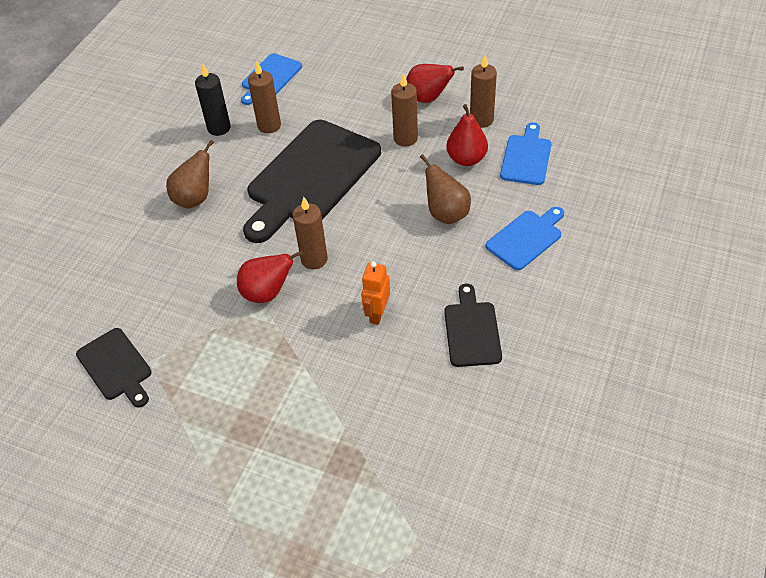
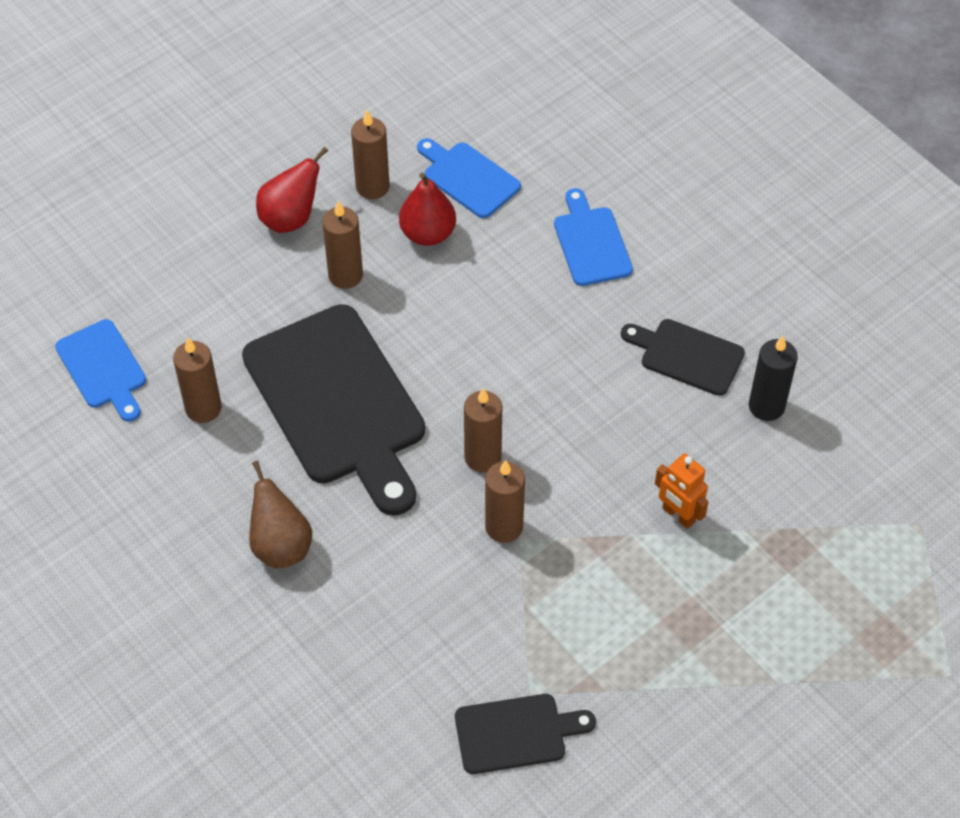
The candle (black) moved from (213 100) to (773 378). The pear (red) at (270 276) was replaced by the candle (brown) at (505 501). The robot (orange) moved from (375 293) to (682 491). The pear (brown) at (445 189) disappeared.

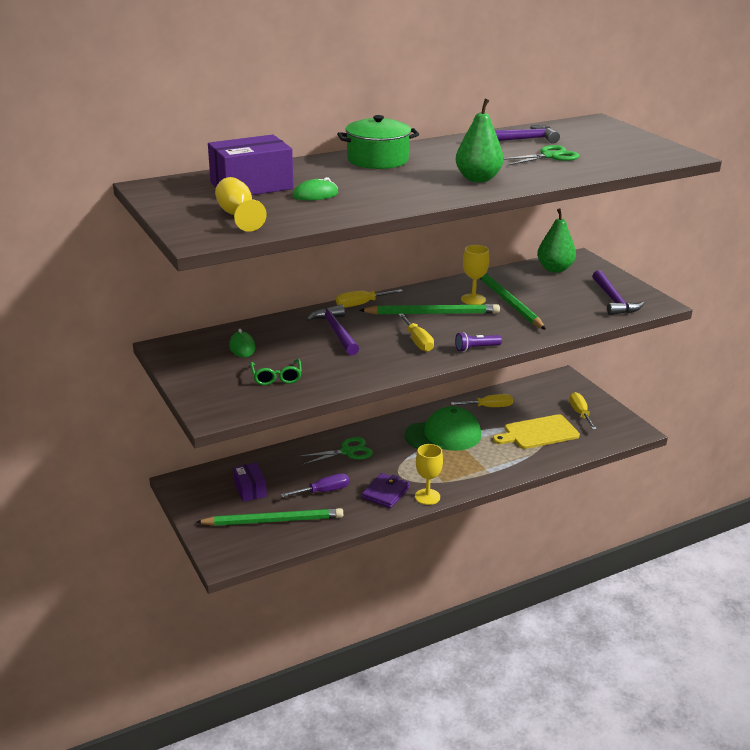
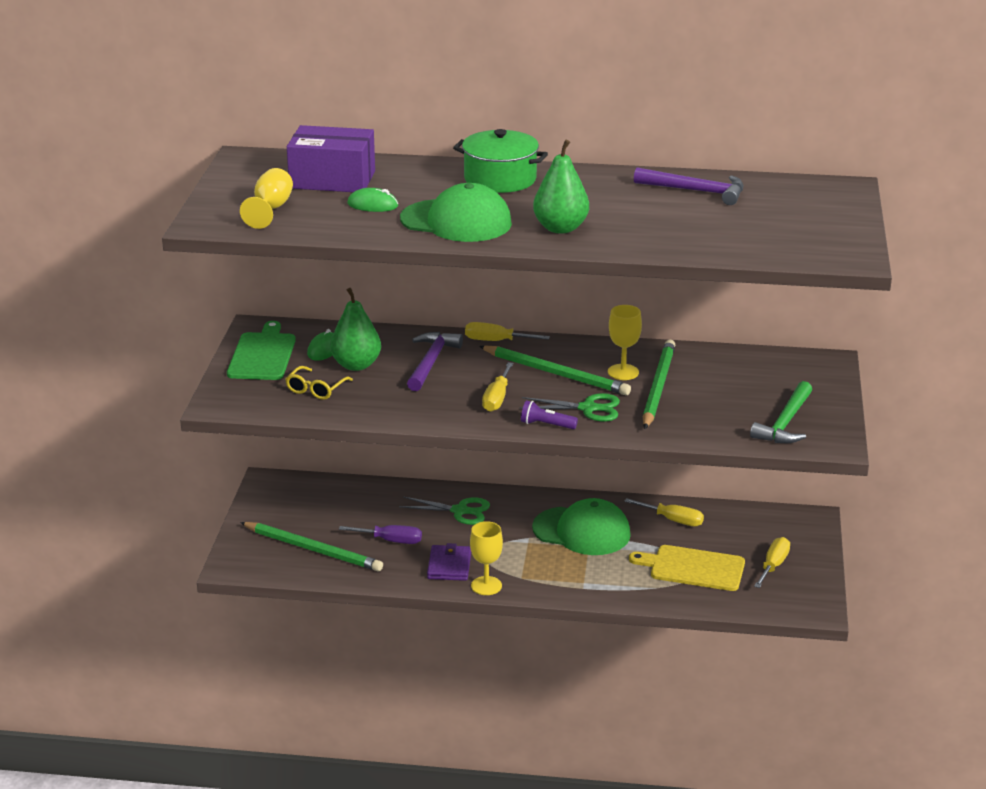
The box (purple) at (250 482) disappeared. The glasses (green) at (276 372) became the glasses (yellow) at (319 383). The wallet (purple) at (386 490) turned 60 degrees counterclockwise. The scissors (green) moved from (542 155) to (570 407). The pear (green) moved from (556 240) to (355 329). The hammer (purple) at (618 292) became the hammer (green) at (781 412). The cutting board (green) at (261 350) appeared. The cap (green) at (456 212) appeared.

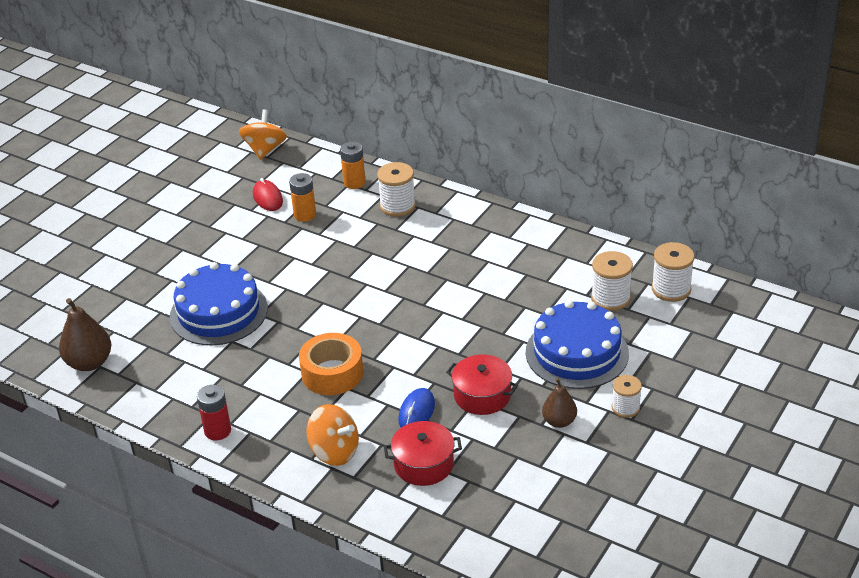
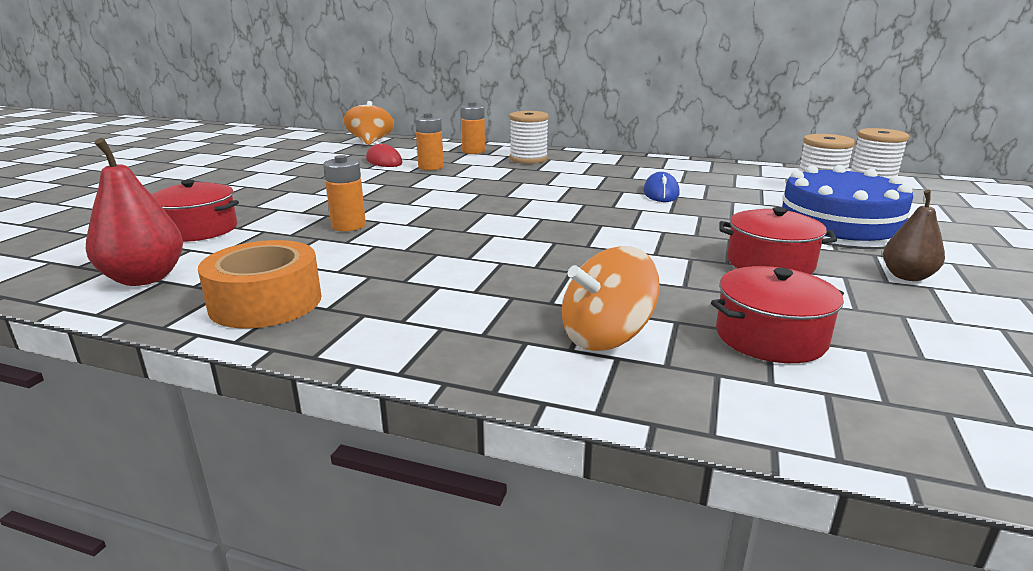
The pear (brown) at (85 334) became the pear (red) at (134 212). The cake (blue) at (219 303) was replaced by the battery (orange) at (344 193). The battery (red) at (214 412) disappeared. The tape (orange) moved from (331 364) to (259 284). The spinning top (orange) at (332 435) turned 135 degrees clockwise. The mouse (blue) moved from (416 408) to (661 187). The spool (white) at (626 396) disappeared. The pot (red) at (195 211) appeared.

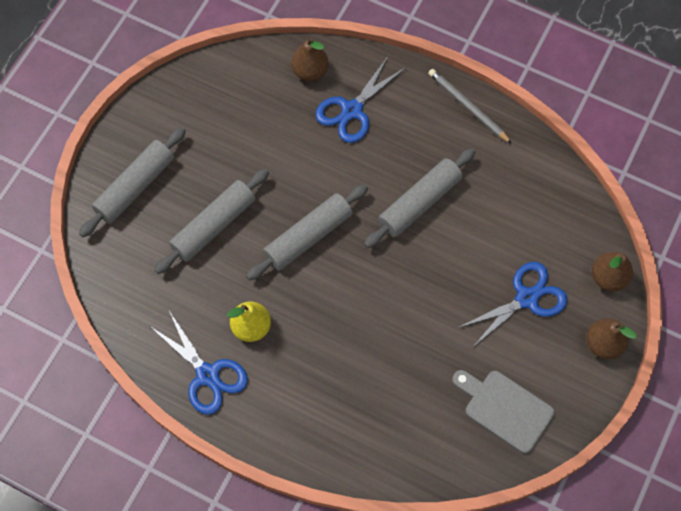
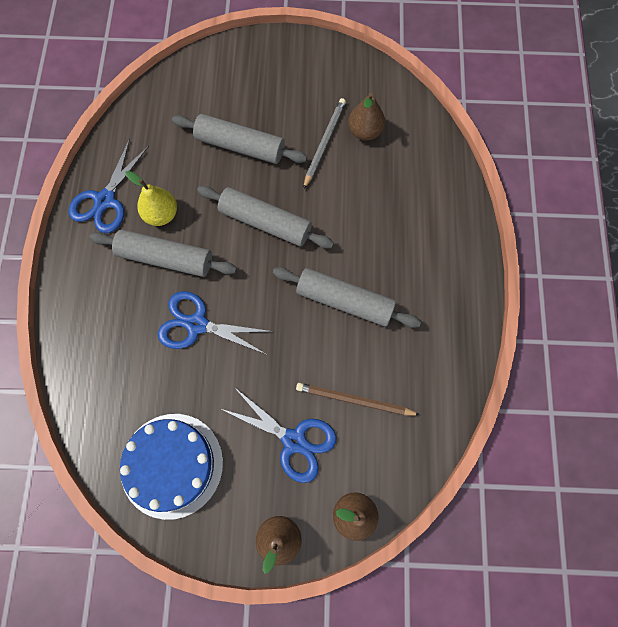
The rolling pin (grey) moved from (132 182) to (163 253). The pear (brown) moved from (310 59) to (366 117). The scissors (blue) moved from (360 99) to (216 323). The pencil (grey) moved from (470 106) to (324 143). The cutting board (grey) at (503 412) was replaced by the cake (blue) at (171 467). The pencil (brown) at (358 399) appeared.

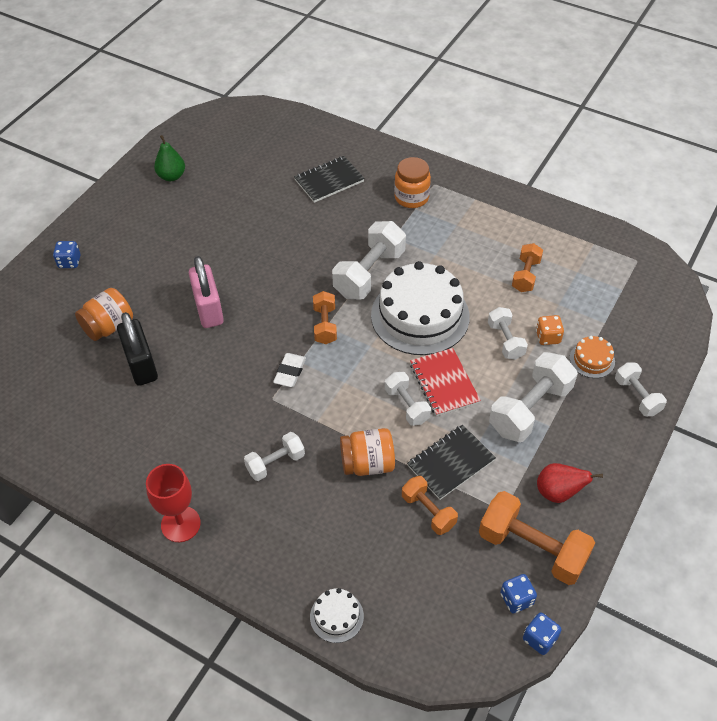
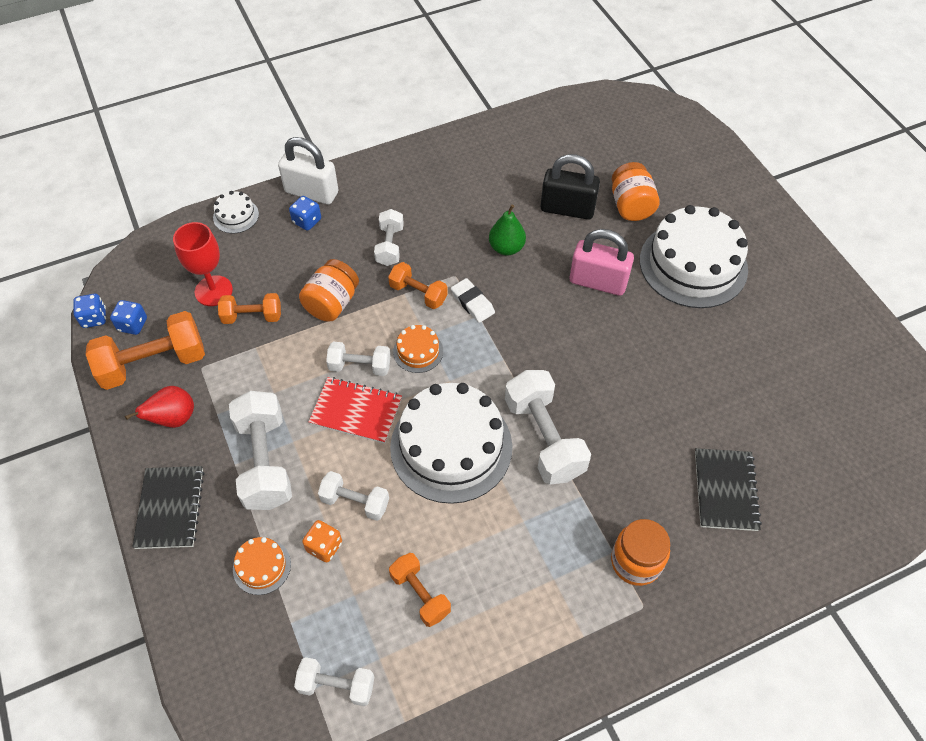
The dice (blue) moved from (67 254) to (305 213). The goblet (red) moved from (173 503) to (203 264). The pear (green) moved from (169 158) to (507 230). The dumbbell (orange) moved from (325 317) to (418 285). The notebook (black) moved from (451 462) to (168 507). The dumbbell (white) moved from (641 389) to (334 681). The padlock (white) at (308 171) appeared. The cake (orange) at (418 349) appeared. The cake (white) at (694 256) appeared.

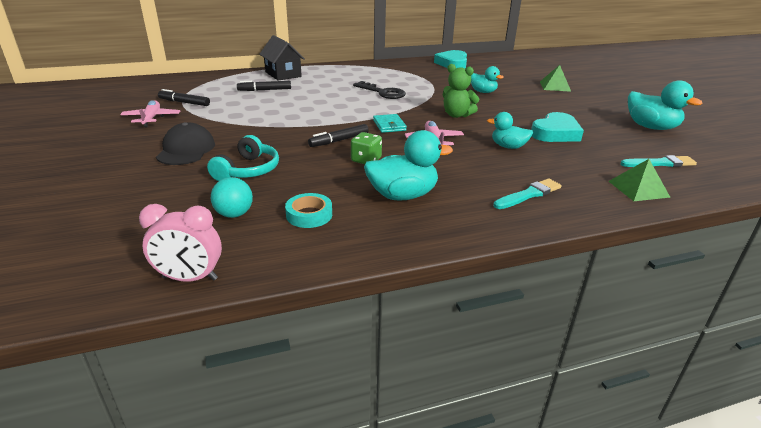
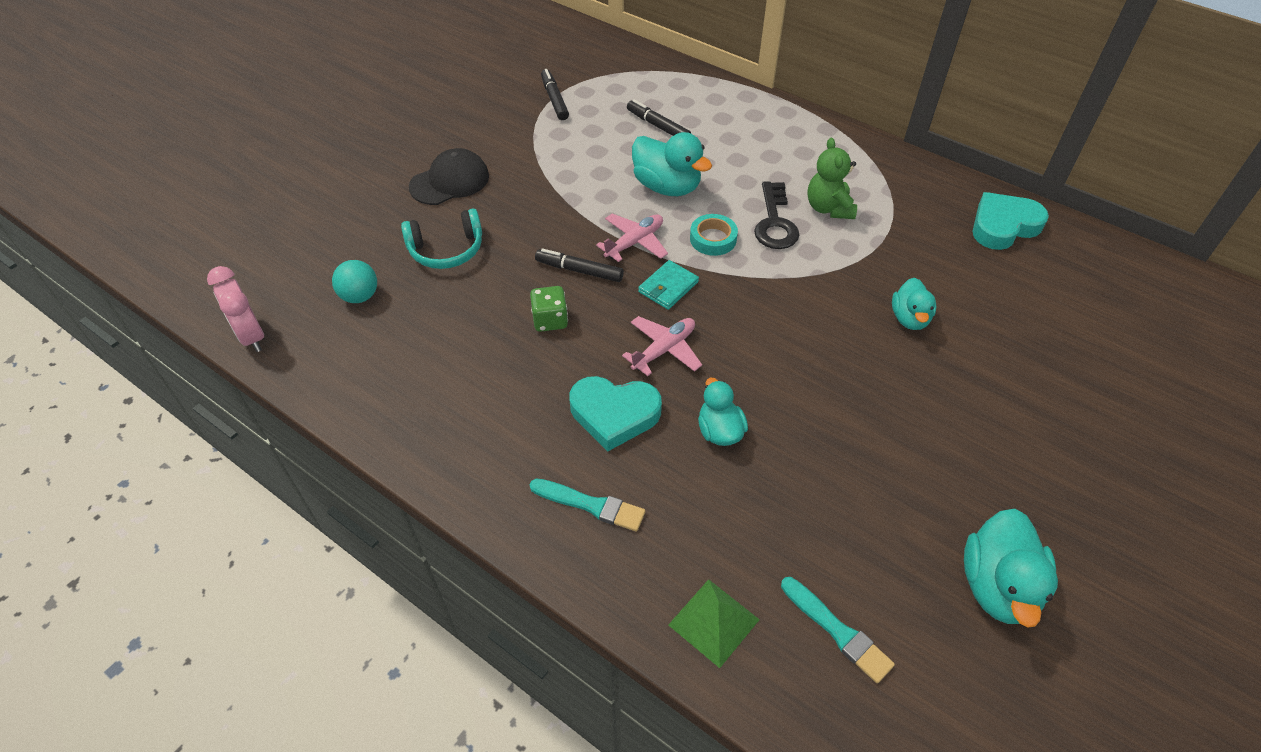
The plane (pink) moved from (150 113) to (632 238). The house (black) at (282 58) disappeared. The tape (turquoise) moved from (308 210) to (714 235). The duck (turquoise) moved from (408 165) to (672 164). The teddy bear (green) moved from (461 91) to (832 178). The heart (turquoise) moved from (557 127) to (615 413). The pyramid (green) at (555 78) disappeared.

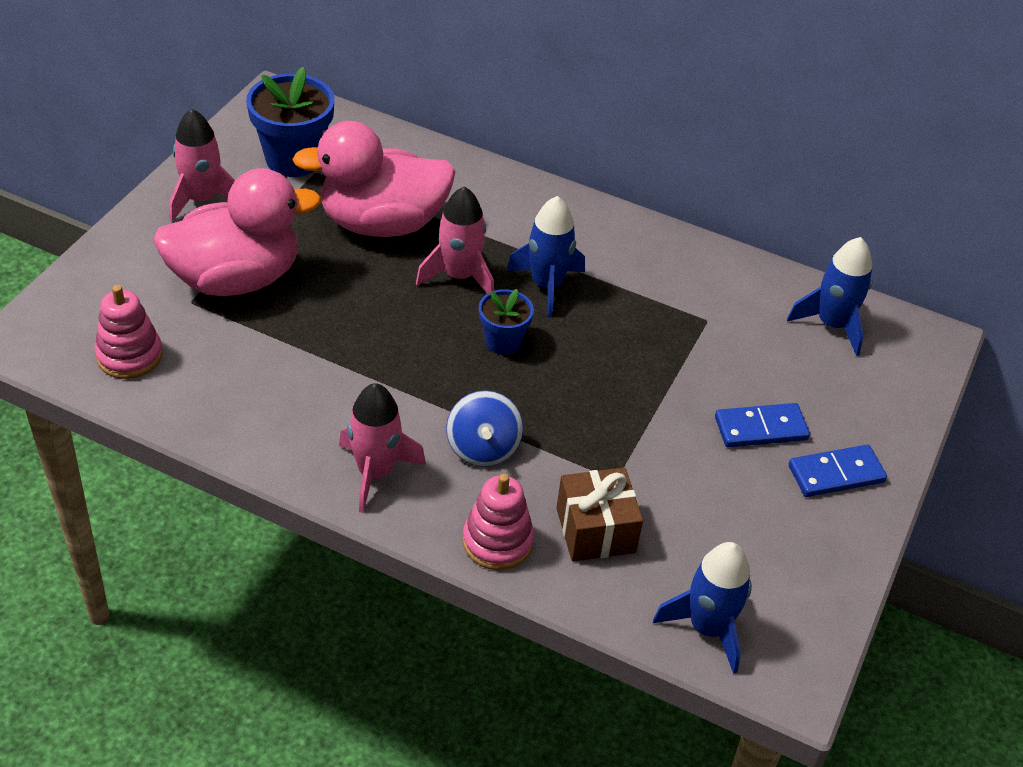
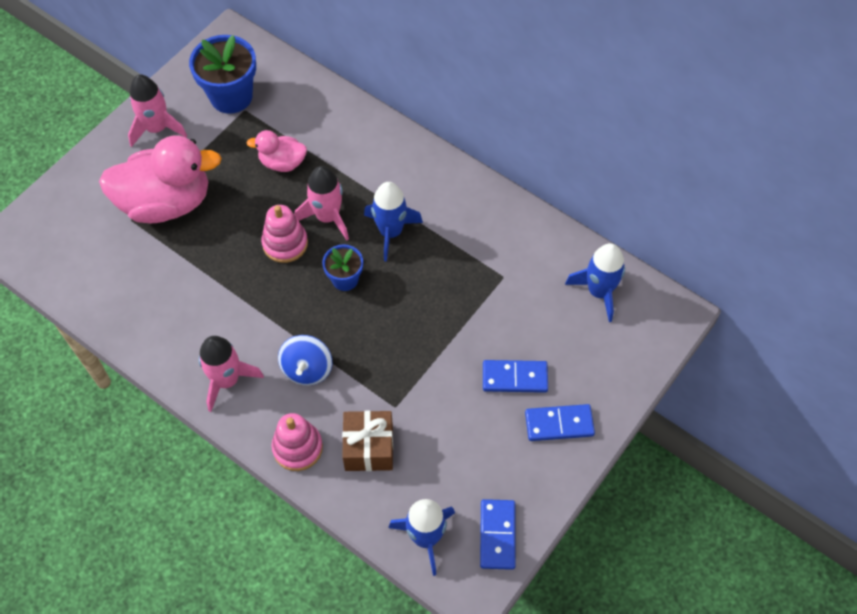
The stacking toy (pink) moved from (128 332) to (284 234). The duck (pink) at (374 179) changed to 0.50 times the size. The domino (blue) at (498 534) appeared.

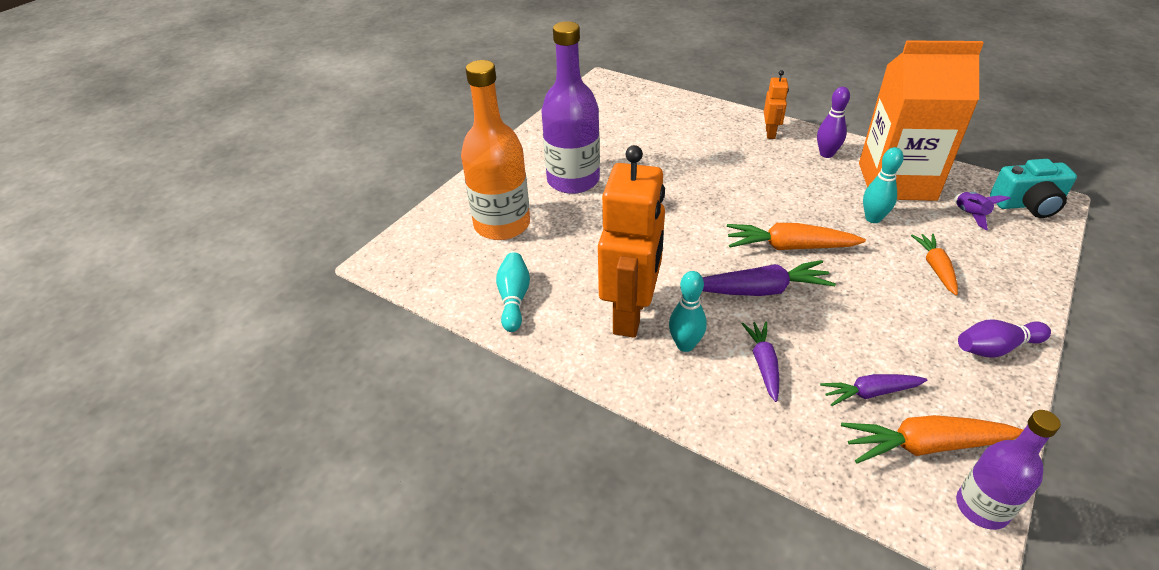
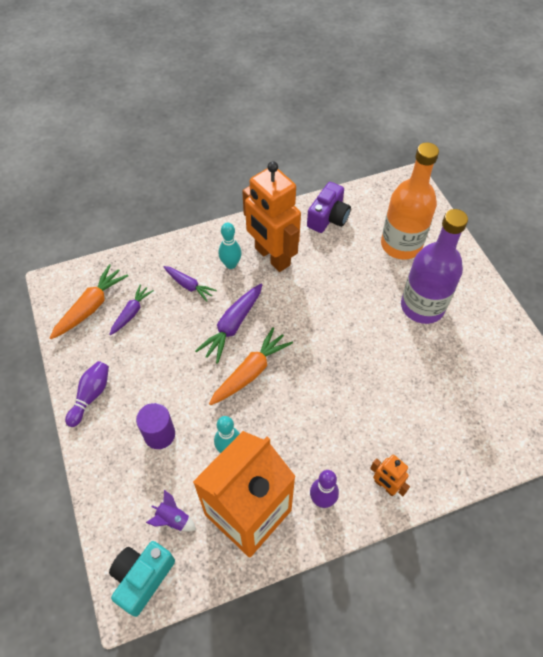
The bowling pin (turquoise) at (513 292) was replaced by the camera (purple) at (329 207). The carrot (orange) at (934 265) was replaced by the cylinder (purple) at (155 426). The bottle (purple) at (1008 470) disappeared.

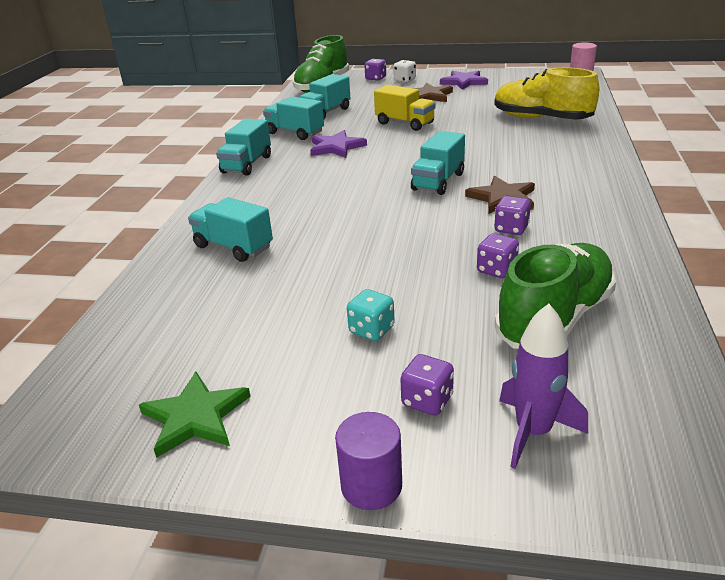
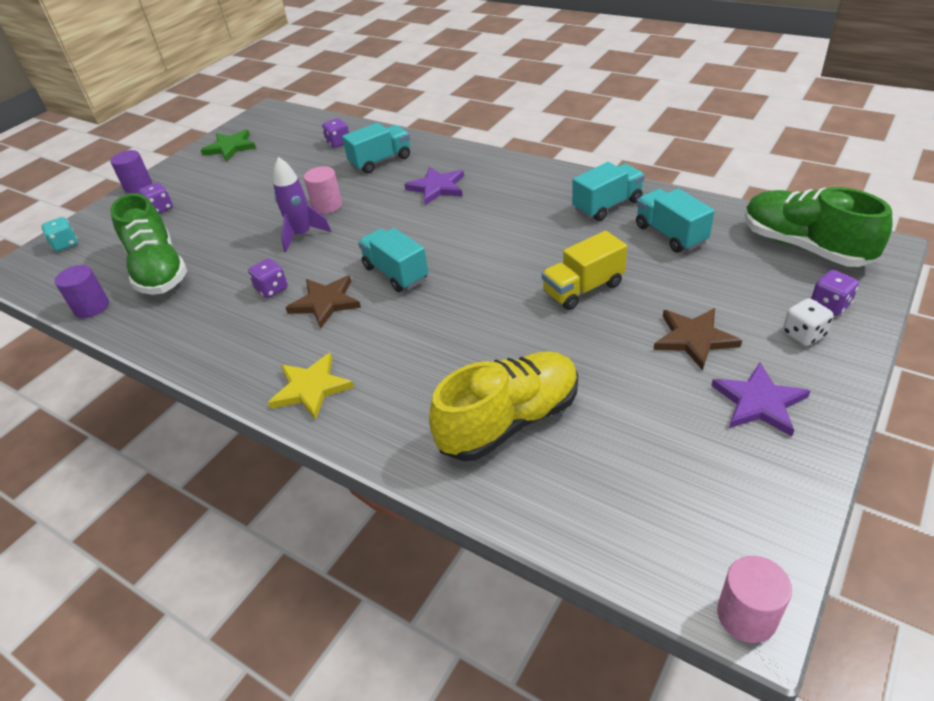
The truck (turquoise) at (243 147) disappeared. The star (purple) moved from (338 144) to (434 186). The dice (turquoise) moved from (371 315) to (59 234). The dice (purple) moved from (498 255) to (335 133). The rocket (purple) moved from (543 386) to (302 204). The cylinder (purple) at (82 291) appeared. The star (yellow) at (311 386) appeared. The cylinder (pink) at (323 190) appeared.

